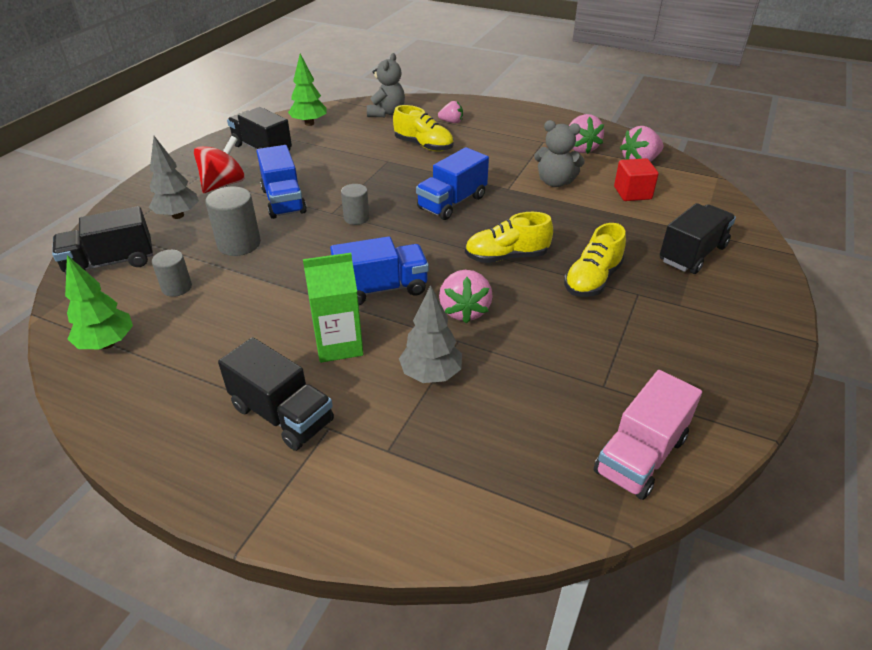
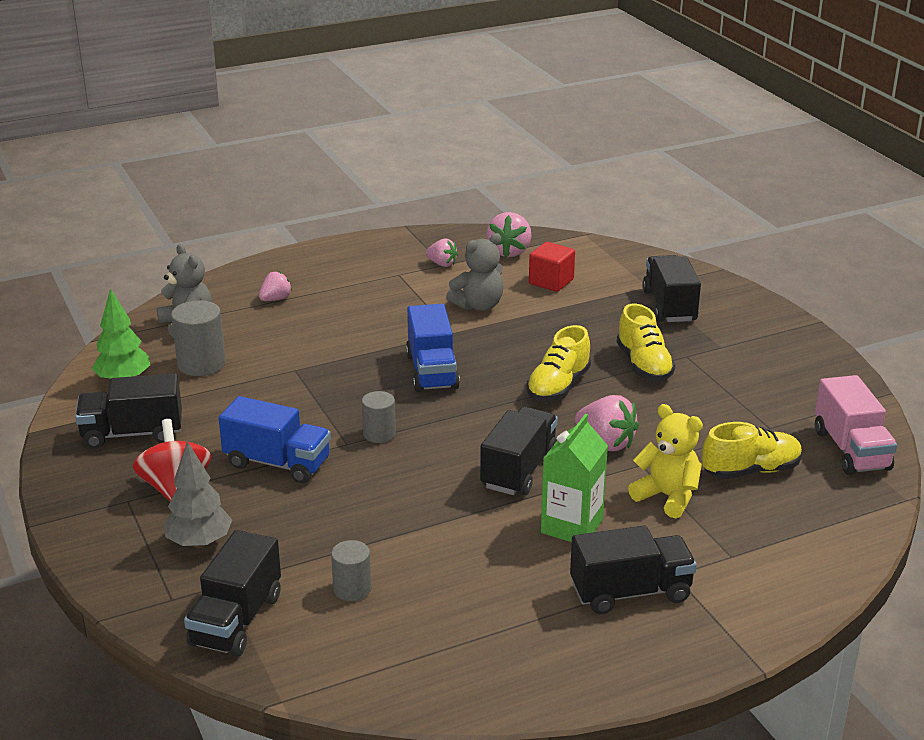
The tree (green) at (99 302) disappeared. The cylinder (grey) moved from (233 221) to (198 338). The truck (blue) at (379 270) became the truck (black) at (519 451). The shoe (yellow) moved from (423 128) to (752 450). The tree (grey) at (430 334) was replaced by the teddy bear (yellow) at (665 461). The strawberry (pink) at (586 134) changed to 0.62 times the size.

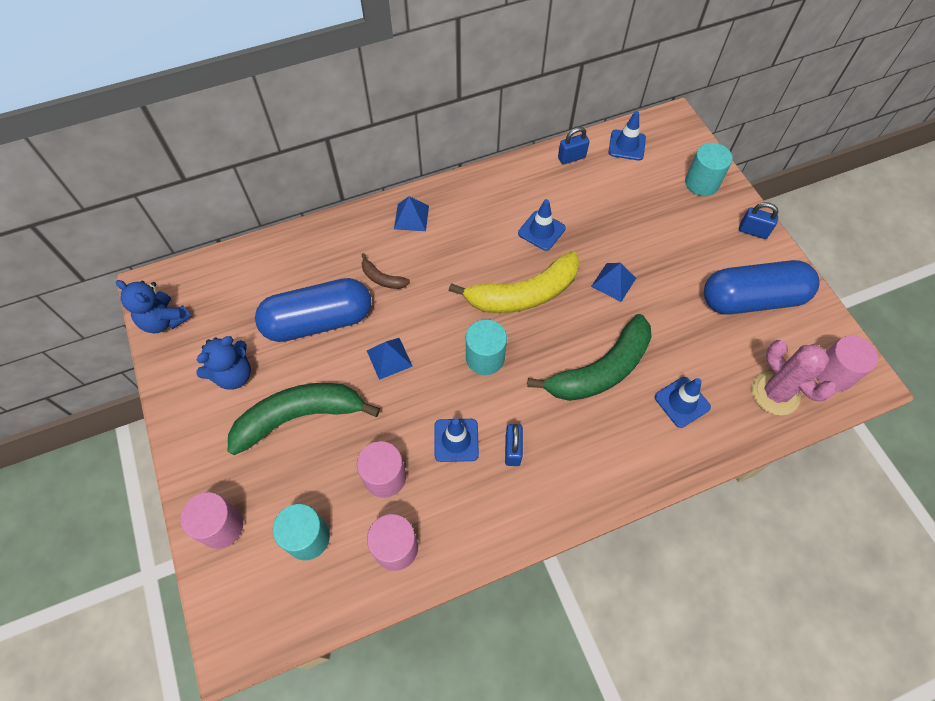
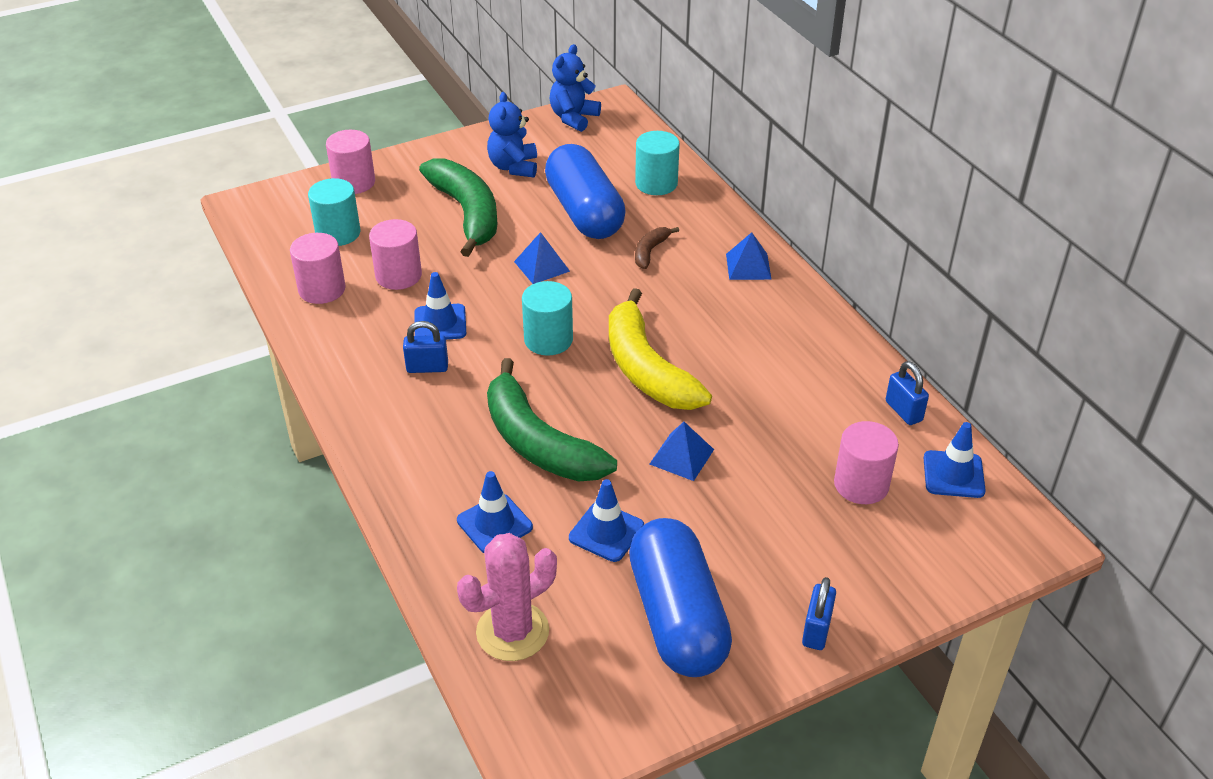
The teddy bear (blue) at (223 362) turned 45 degrees clockwise. The traffic cone (blue) moved from (542 225) to (606 520). The cylinder (turquoise) moved from (709 169) to (657 163). The cylinder (pink) moved from (847 364) to (866 462).

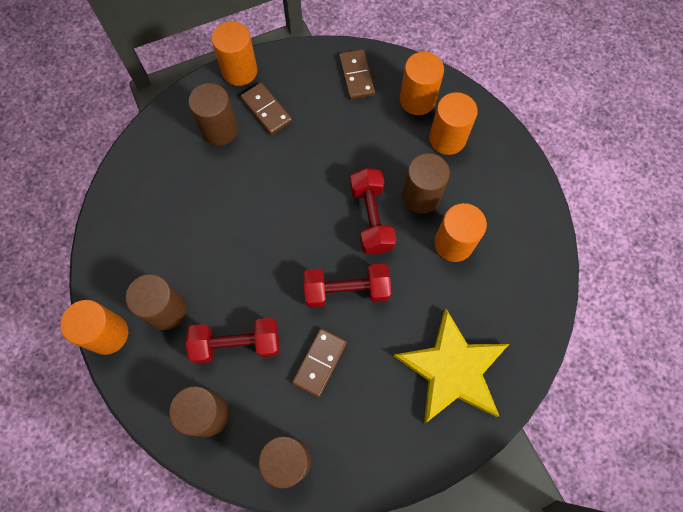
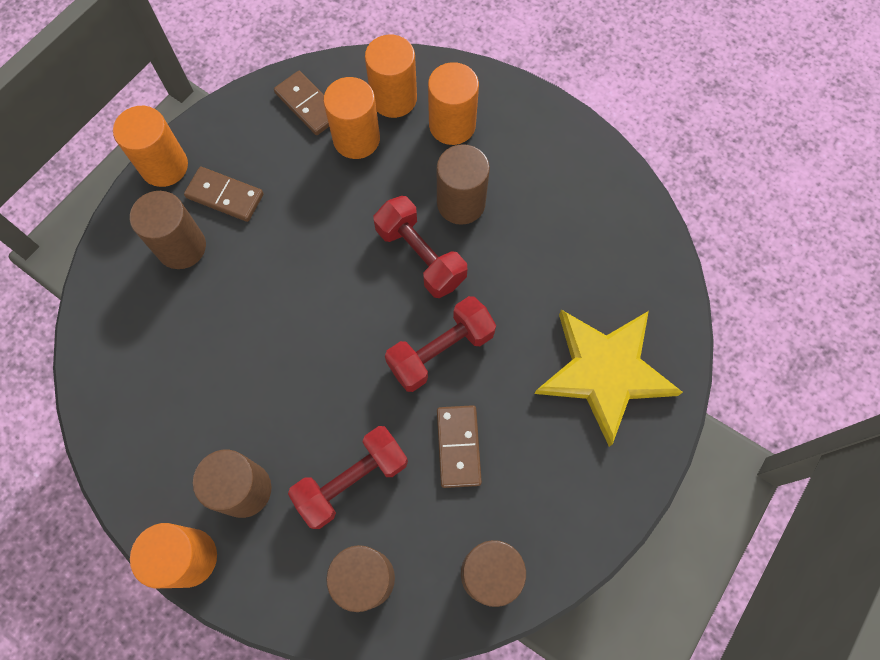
The cylinder (orange) moved from (460 232) to (351 118).

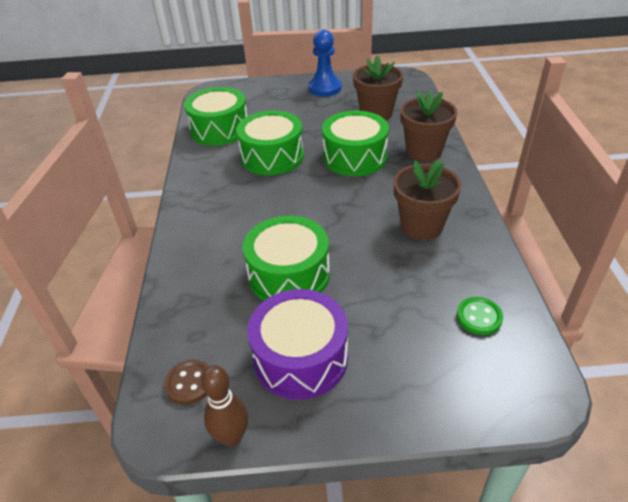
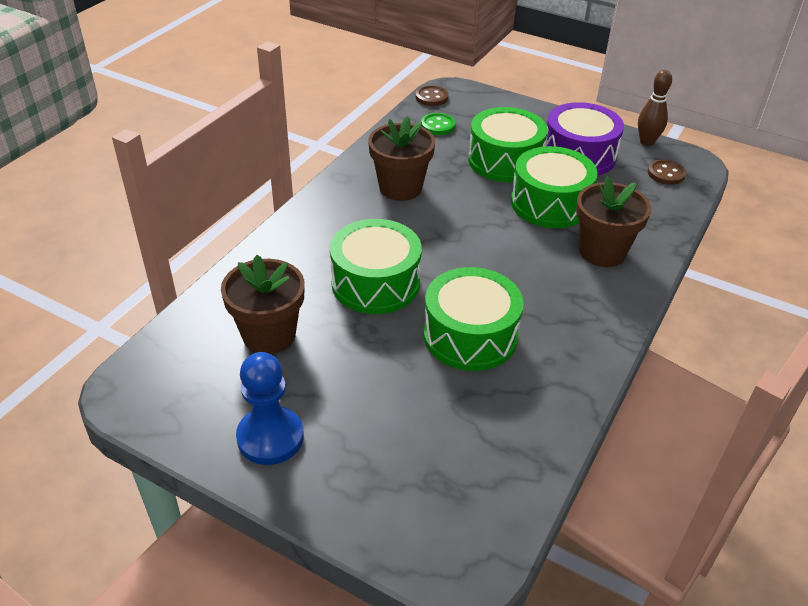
The drum (green) moved from (215 116) to (508 144). The flower pot (brown) moved from (428 126) to (613 221). The button (brown) at (432 95) appeared.

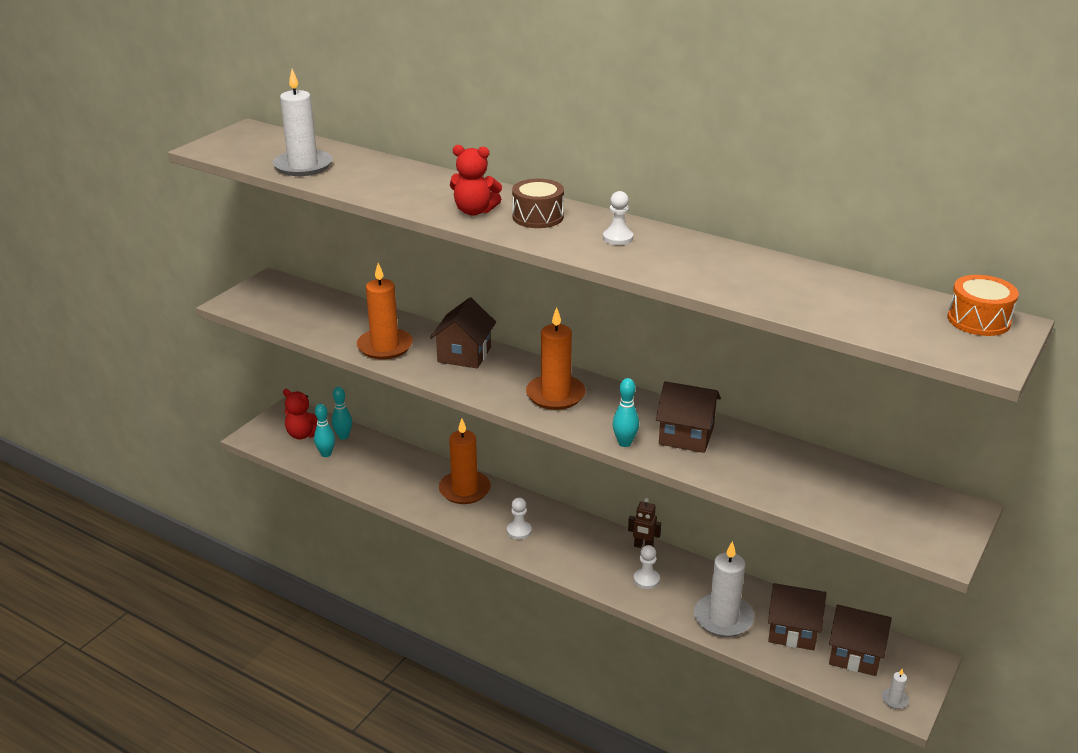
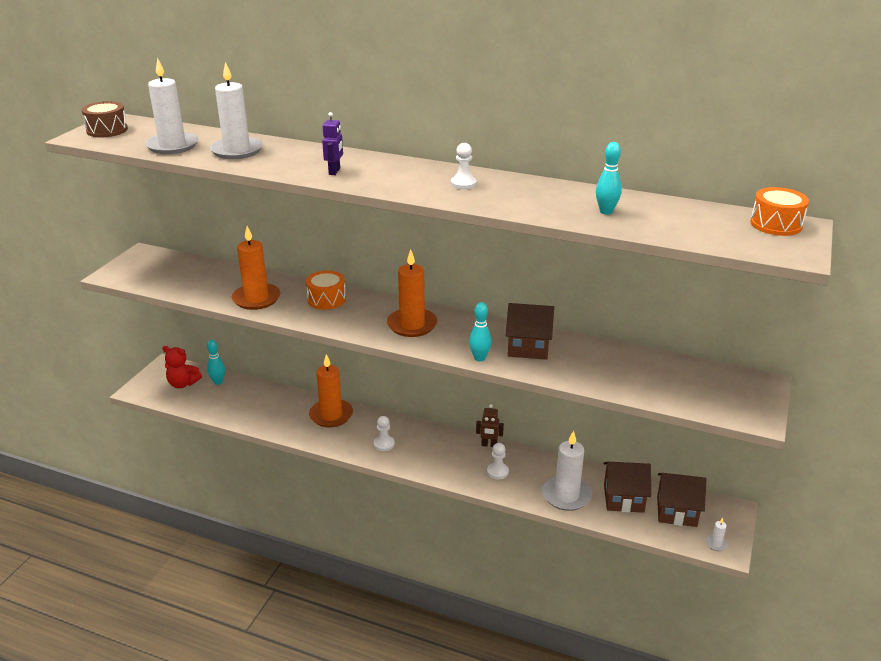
The bowling pin (turquoise) moved from (324 430) to (609 178). The house (brown) at (463 333) was replaced by the drum (orange) at (326 290). The teddy bear (red) at (476 180) was replaced by the robot (purple) at (332 143). The drum (brown) moved from (538 203) to (104 119). The candle (white) at (236 110) appeared.

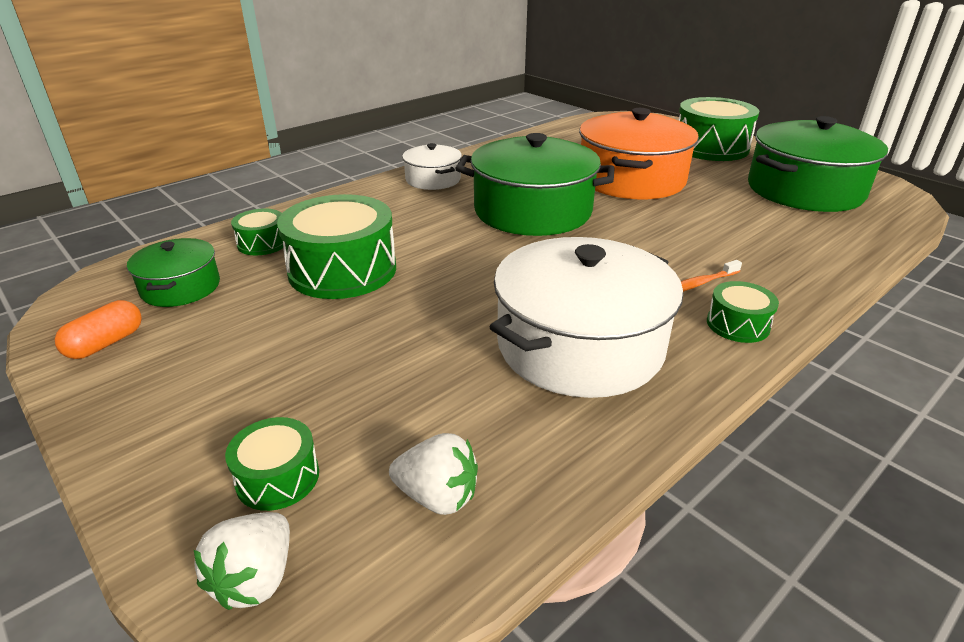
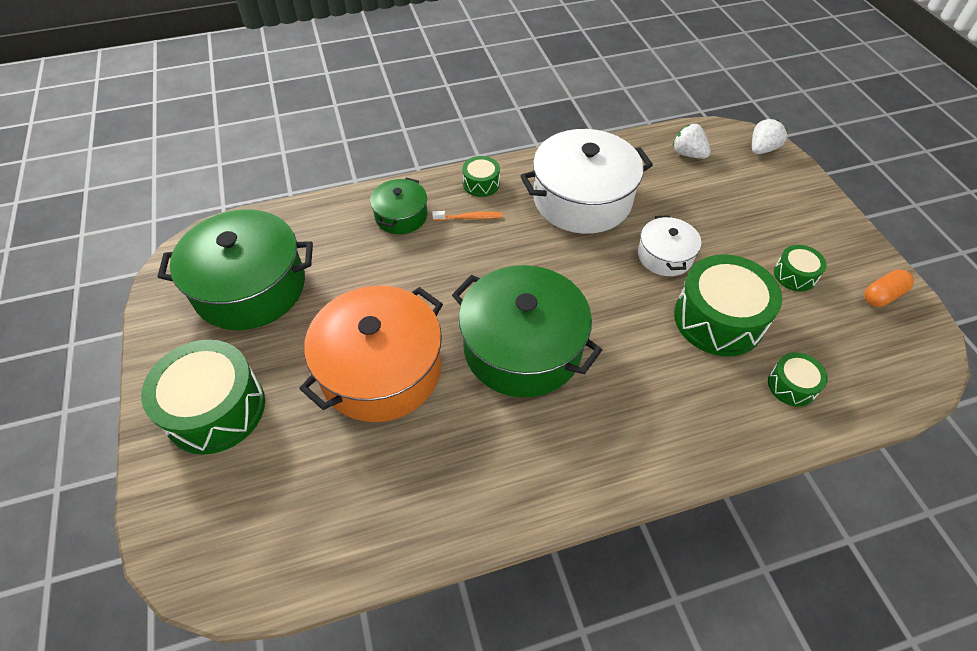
The pot (green) moved from (173 272) to (398 206). The drum (green) moved from (272 464) to (800 268). The pot (white) moved from (432 166) to (669 245).

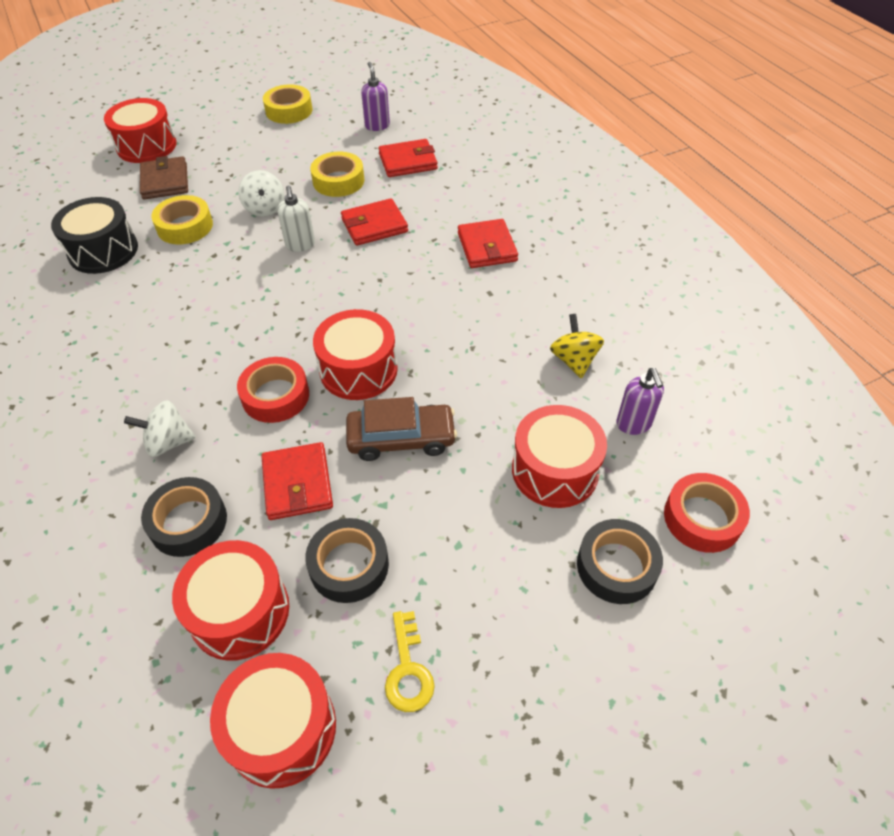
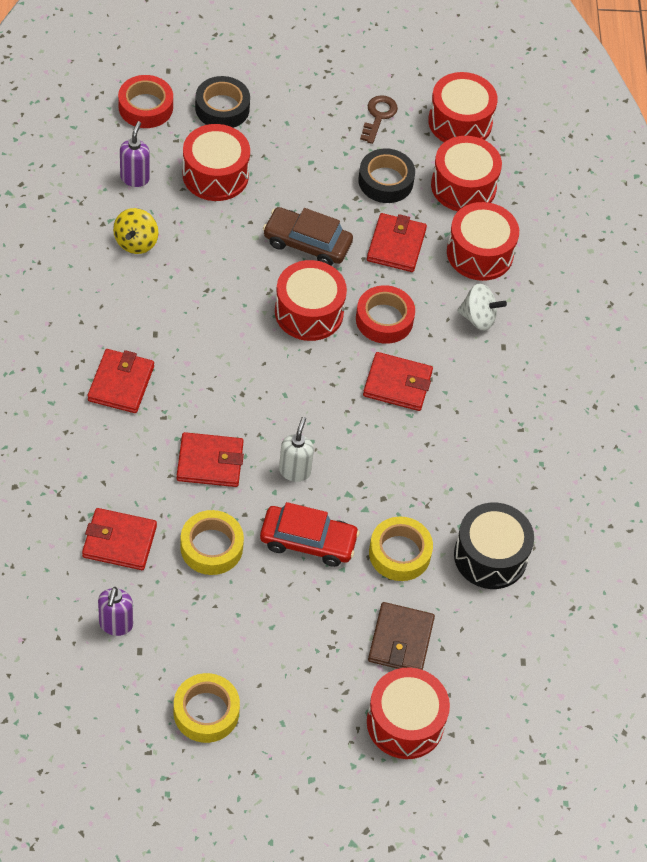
The tape (black) at (184 517) was replaced by the drum (red) at (483 241). The spinning top (white) at (261 193) was replaced by the car (red) at (310 534). The key (yellow) at (410 661) became the key (brown) at (379 119). The wallet (red) at (398 381) appeared.

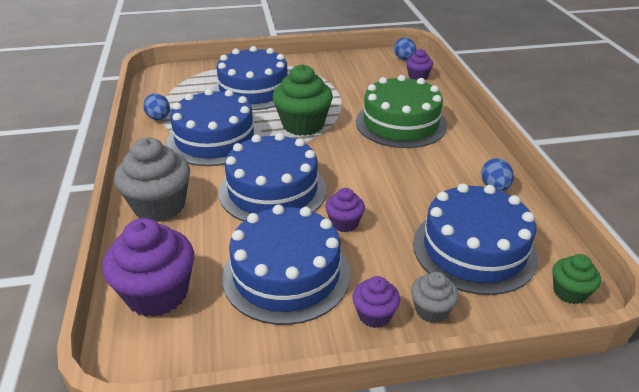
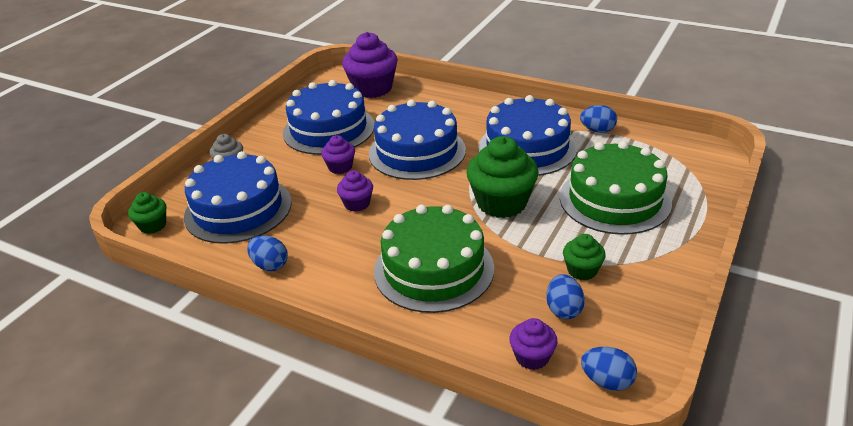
The cupcake (grey) at (152 179) disappeared. The cake (blue) at (250 78) became the cake (green) at (616 188). The cupcake (purple) moved from (376 302) to (355 191). The egg (blue) at (565 296) appeared. The cupcake (green) at (584 257) appeared.

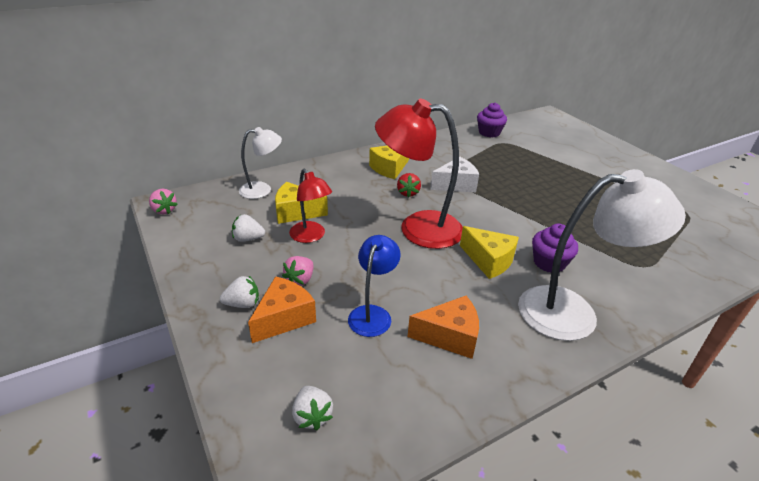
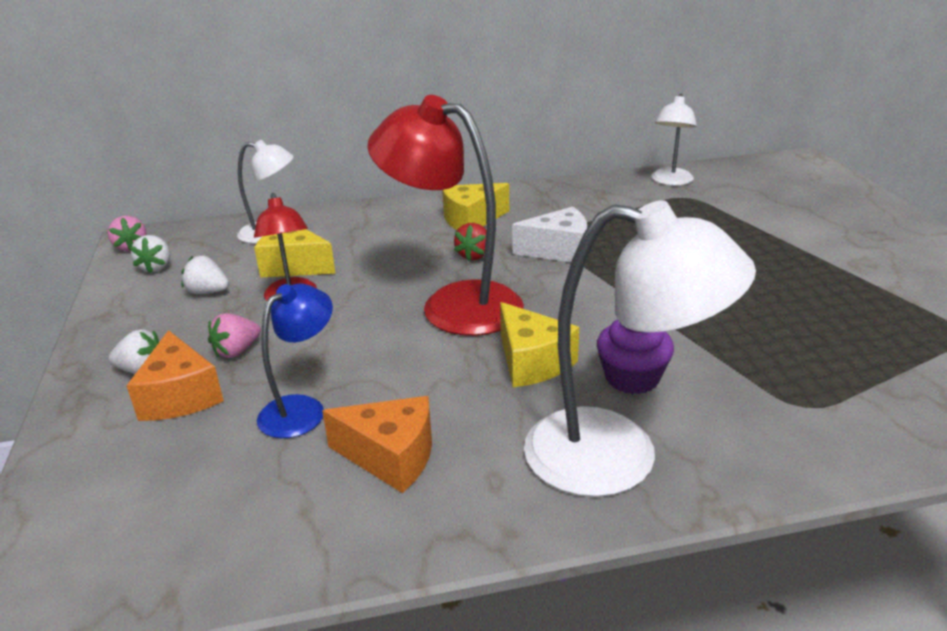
The cheese (orange) at (282 309) turned 105 degrees clockwise. The strawberry (white) moved from (312 408) to (150 254). The cupcake (purple) at (492 119) was replaced by the lamp (white) at (674 140).

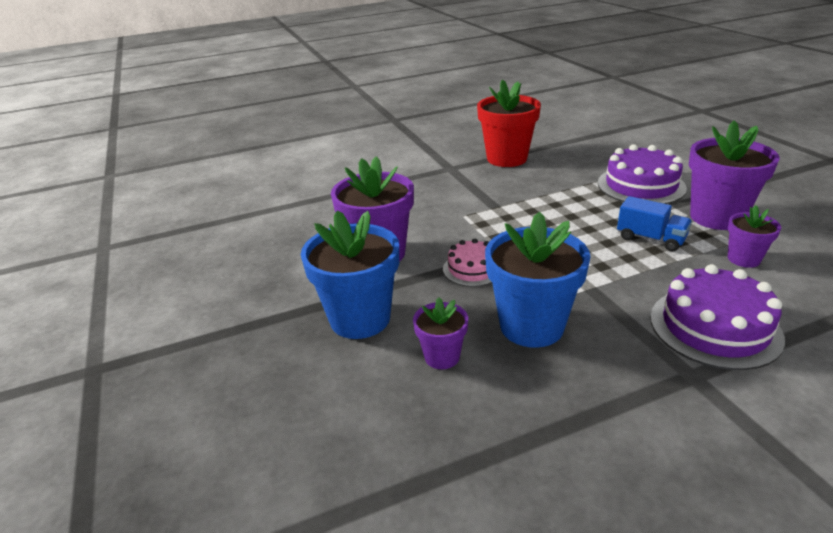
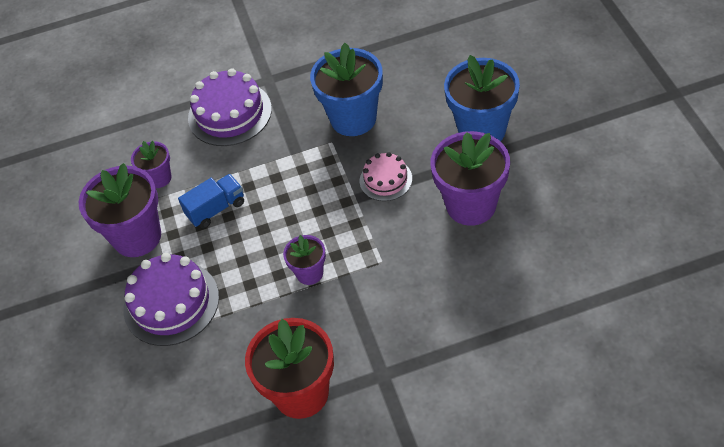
The flower pot (purple) moved from (440 333) to (304 260). The truck (blue) at (654 224) turned 105 degrees clockwise.

